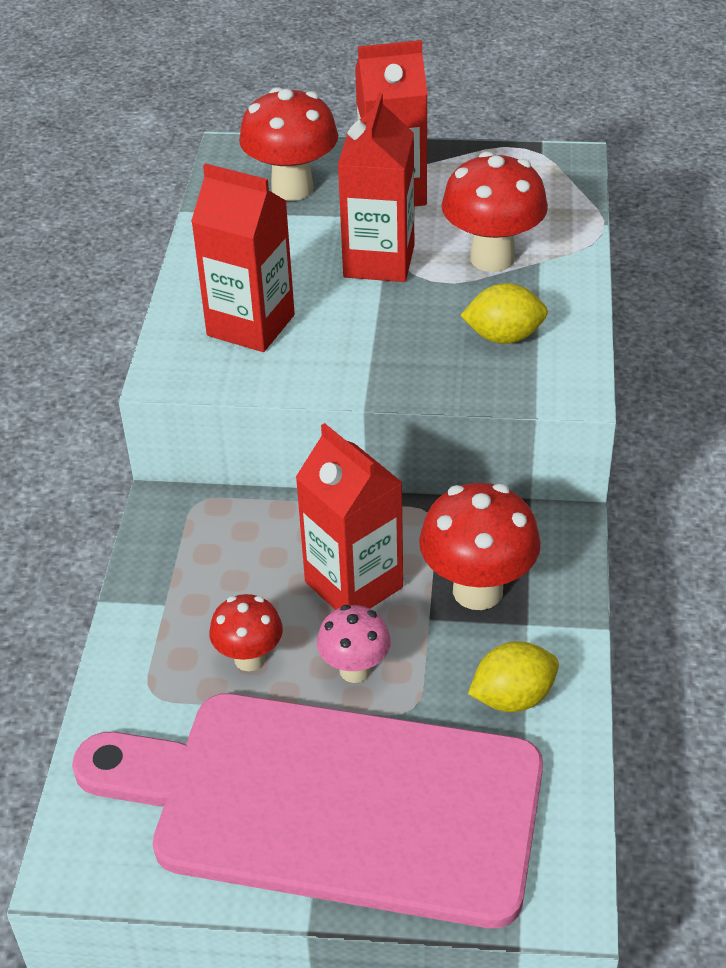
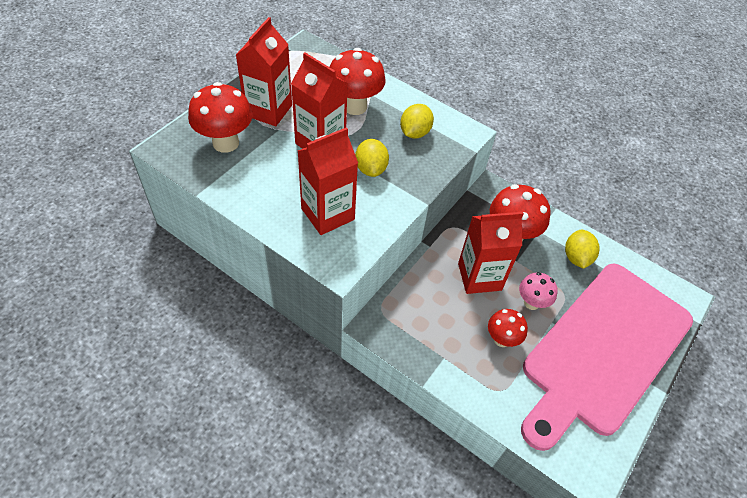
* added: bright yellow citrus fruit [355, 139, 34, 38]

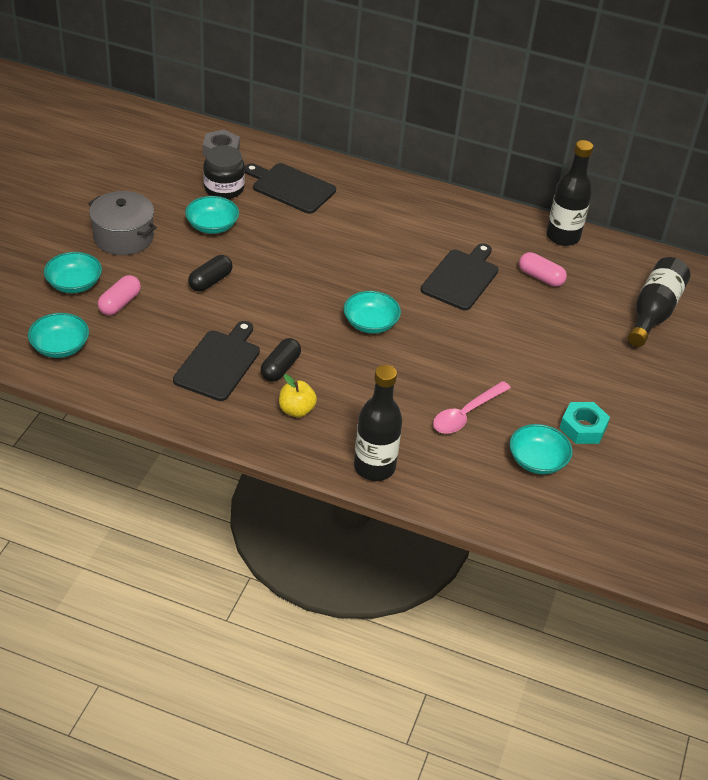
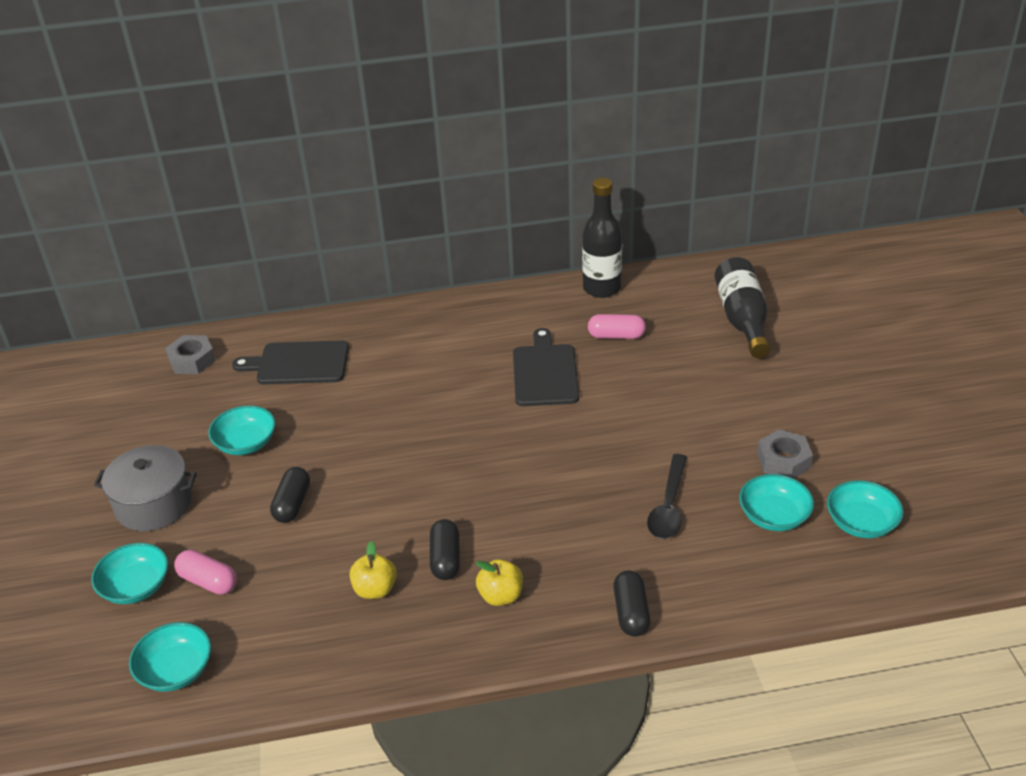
* turned: pink pill shape [98, 275, 43, 40] = [174, 550, 63, 45] 60 degrees counterclockwise
* replaced: jet-black bread board [173, 321, 87, 80] to bright yellow apple fruit [350, 541, 47, 58]
* removed: jet-black jar [203, 145, 42, 54]
* moved: teal serving bowl [344, 291, 57, 43] to [827, 480, 77, 58]
* replaced: jet-black bottle [354, 365, 48, 116] to jet-black pill shape [613, 570, 38, 67]
* recoloured: pink spoon [433, 381, 78, 53] to jet-black spoon [647, 454, 40, 85]
* recoloured: teal hex nut [560, 402, 50, 42] to ash-grey hex nut [757, 429, 56, 50]

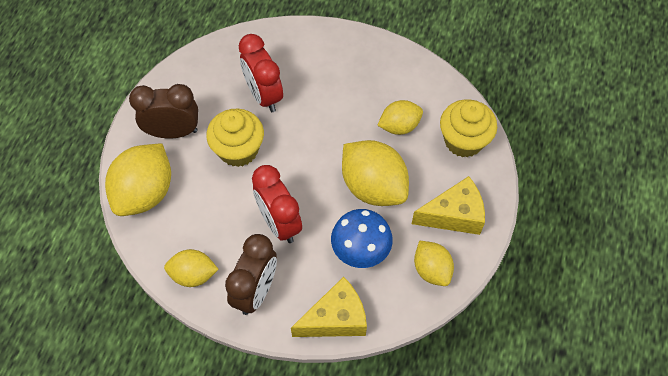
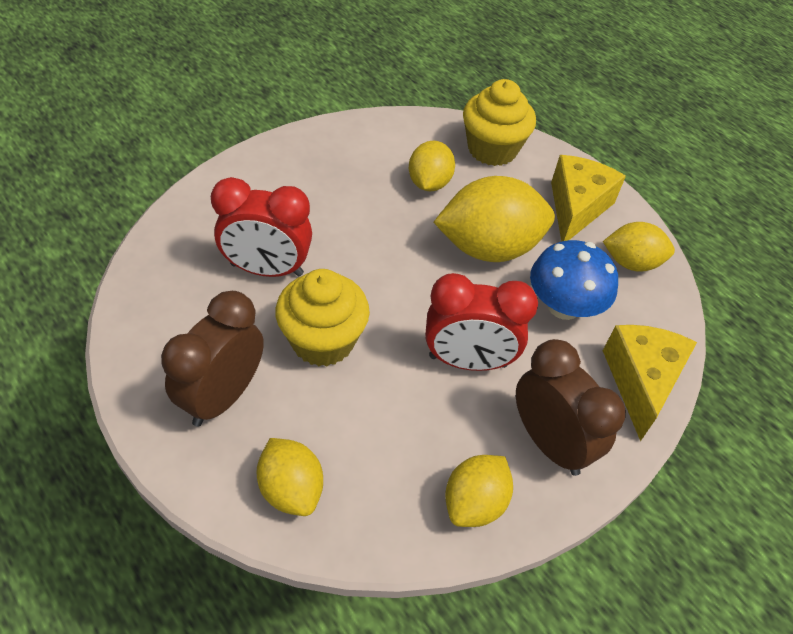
* resized: bright yellow citrus fruit [105, 143, 66, 73] = [256, 438, 67, 78] x0.59

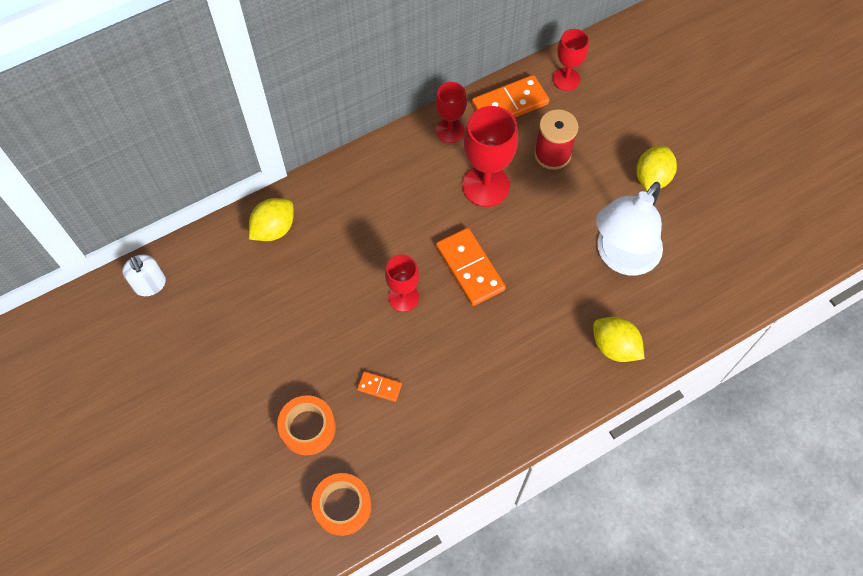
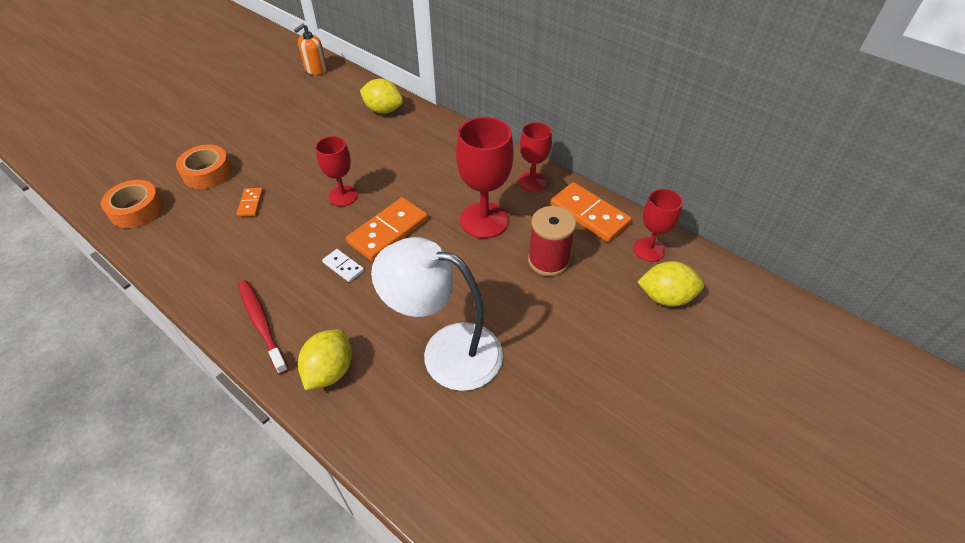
* recoloured: pure white pump bottle [122, 255, 44, 41] to bright orange pump bottle [294, 24, 33, 51]
* moved: bright yellow citrus fruit [636, 145, 41, 46] to [638, 261, 66, 46]
* added: crimson tooth brush [238, 280, 51, 95]
* added: pure white domino tile [322, 249, 42, 33]

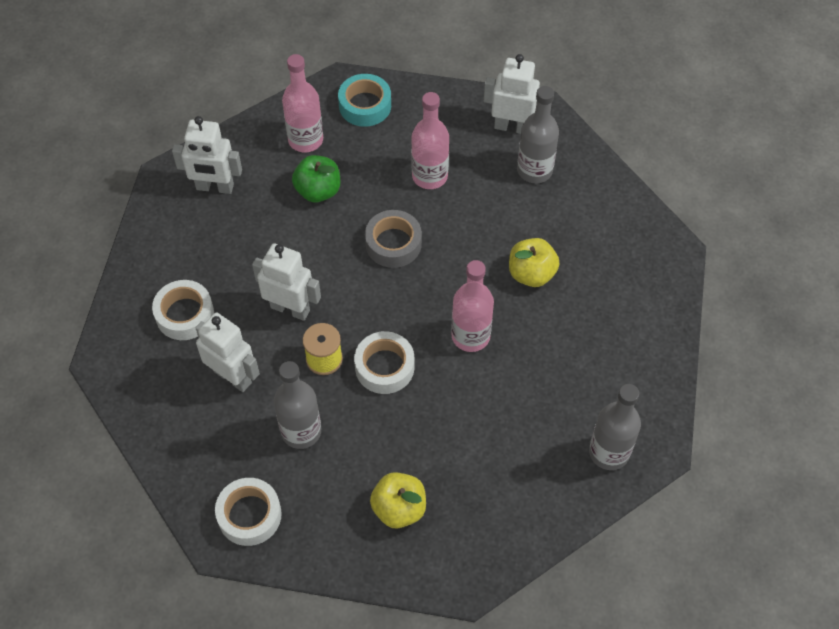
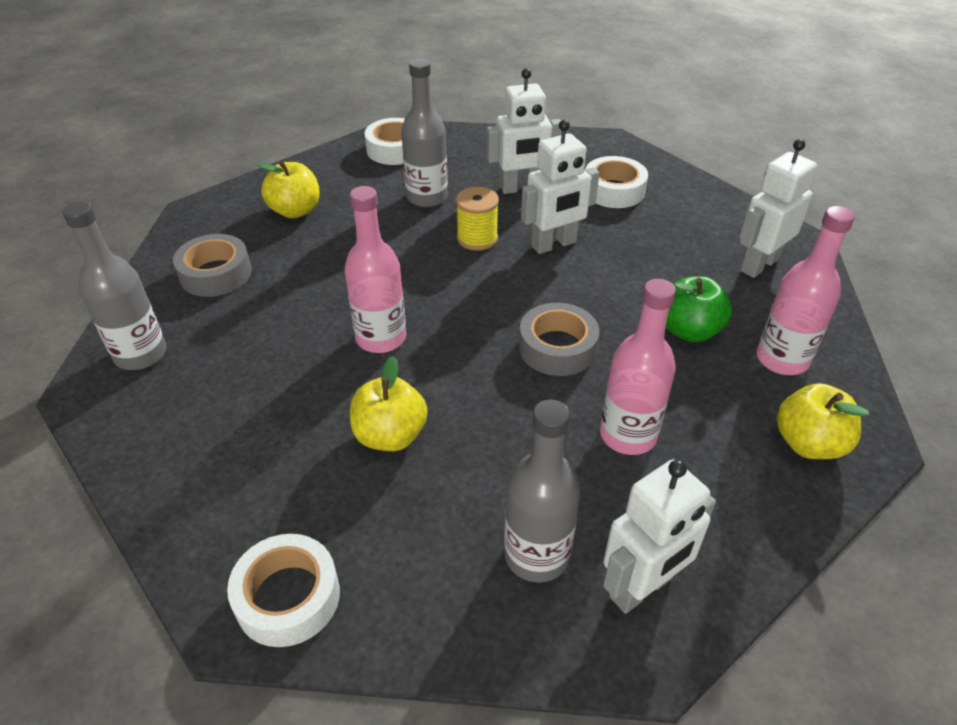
* replaced: teal sticky tape [338, 74, 53, 53] to bright yellow apple fruit [777, 383, 92, 76]
* moved: pure white sticky tape [354, 331, 61, 63] to [227, 534, 113, 113]
* added: ash-grey sticky tape [173, 234, 79, 63]

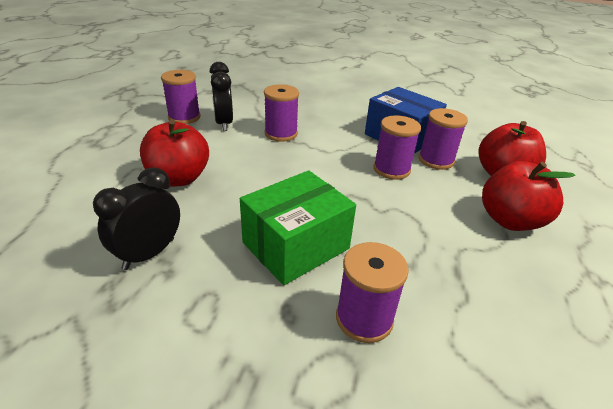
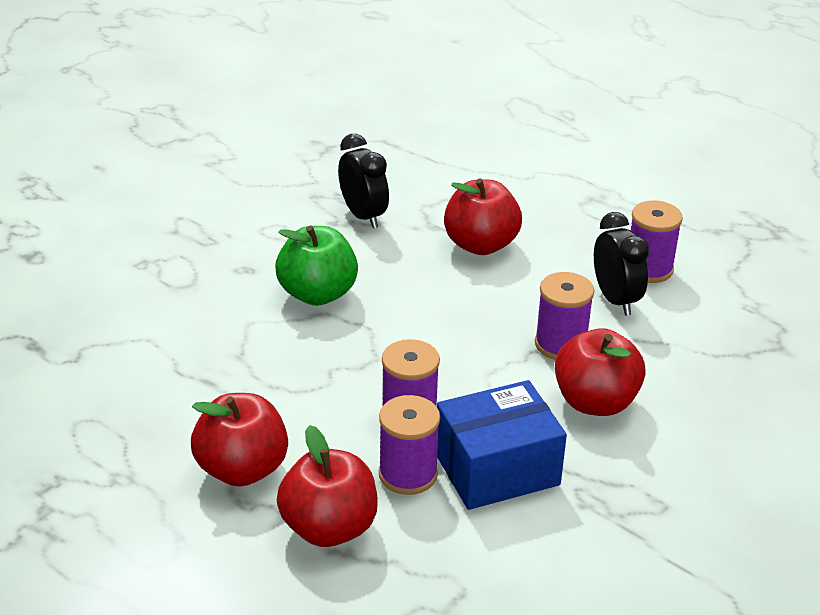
* turned: jet-black bedside clock [210, 62, 23, 69] = [594, 212, 55, 103] 60 degrees clockwise
* replaced: green package [240, 170, 116, 115] to green apple fruit [275, 225, 83, 81]
* removed: royal purple reel of thread [336, 242, 73, 101]
* added: crimson apple fruit [555, 328, 91, 88]

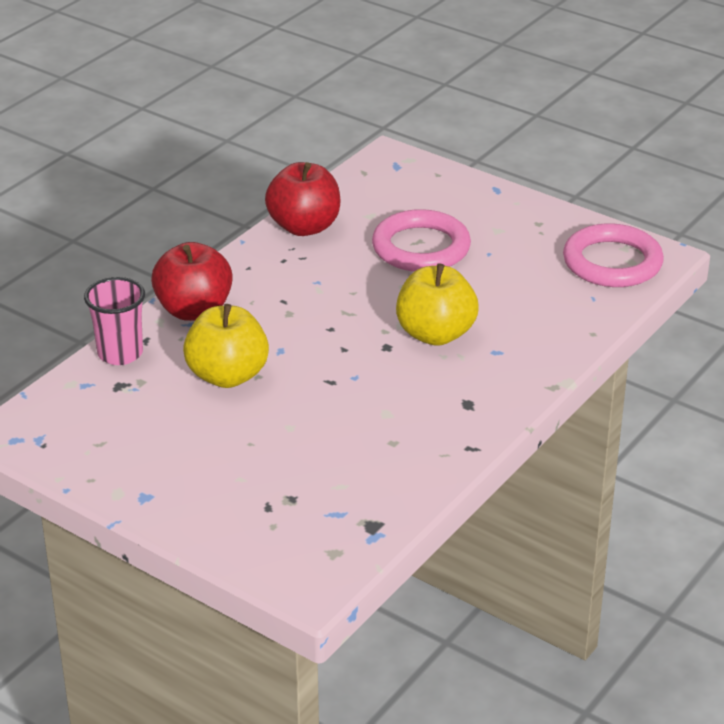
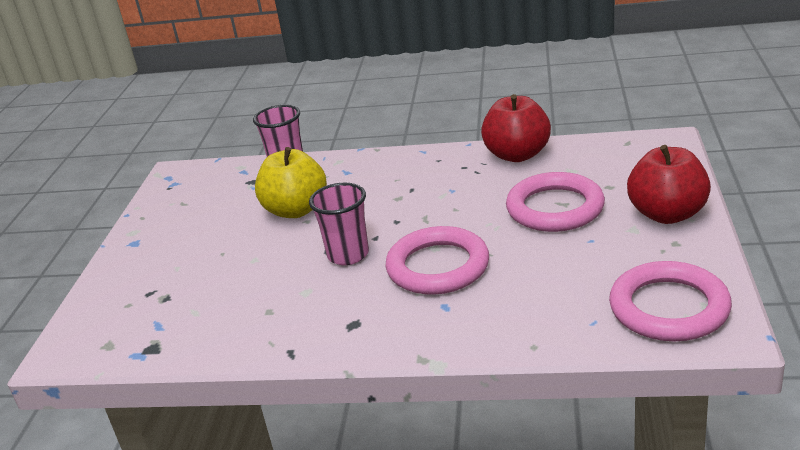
* moved: crimson apple fruit [151, 242, 82, 79] to [627, 145, 84, 79]
* replaced: bright yellow apple fruit [396, 263, 83, 83] to pink hoop [386, 226, 103, 69]
* added: pink cup [309, 183, 60, 82]

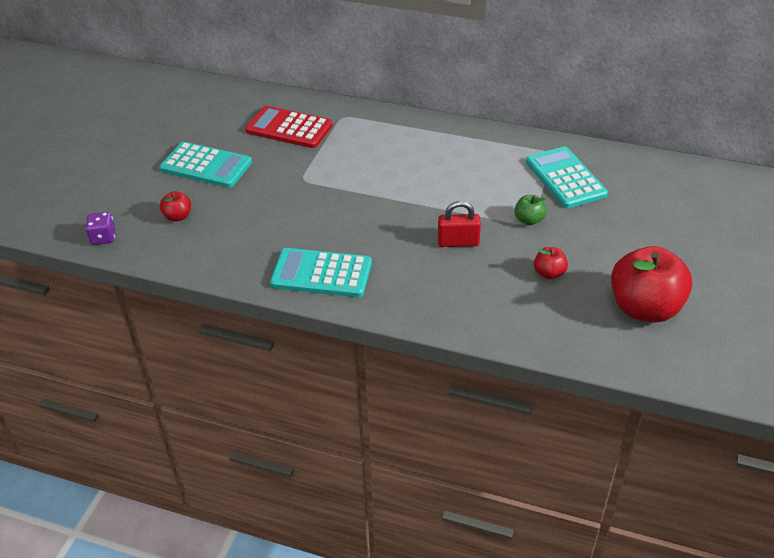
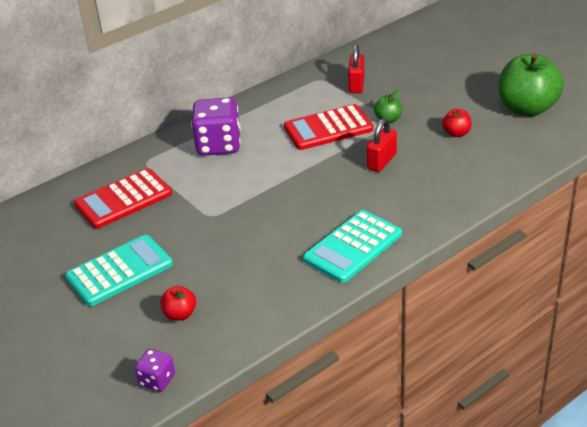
* replaced: teal pocket calculator [526, 147, 82, 61] to crimson padlock [348, 45, 16, 48]
* recoloured: crimson apple fruit [611, 246, 81, 77] to green apple fruit [499, 54, 65, 62]
* added: royal purple die [191, 97, 50, 59]
* added: crimson pocket calculator [284, 104, 90, 46]

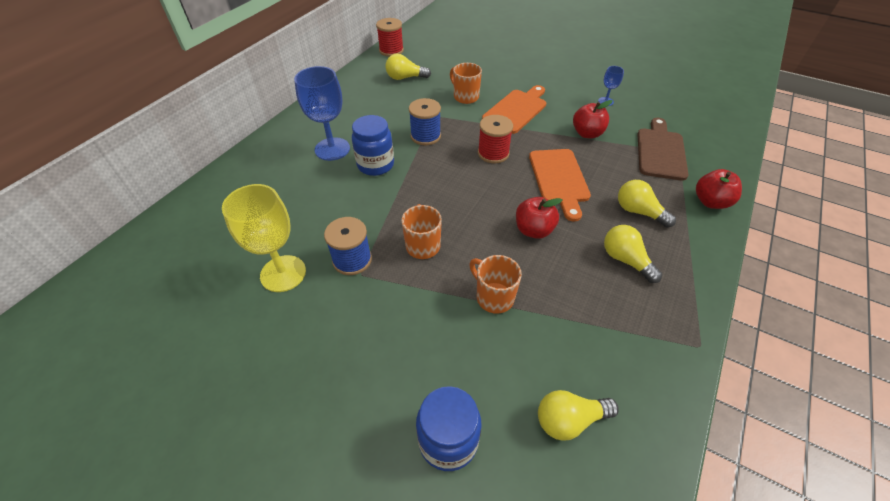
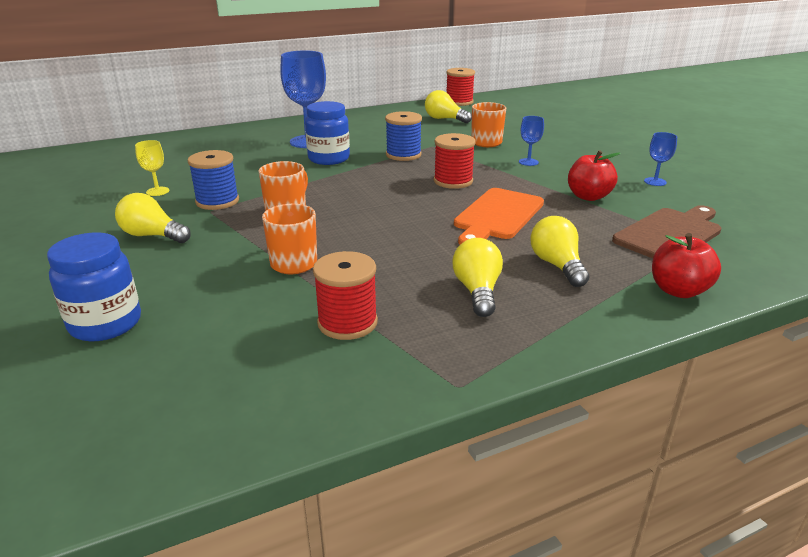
* resized: bright yellow wine glass [222, 184, 84, 108] = [135, 140, 34, 56] x0.48
* replaced: bright orange bread board [482, 85, 64, 49] to blue wine glass [519, 116, 25, 50]
* removed: crimson apple fruit [516, 197, 46, 42]
* moved: bright yellow light bulb [538, 390, 81, 51] to [115, 193, 76, 50]
* added: crimson reel of thread [313, 251, 65, 89]

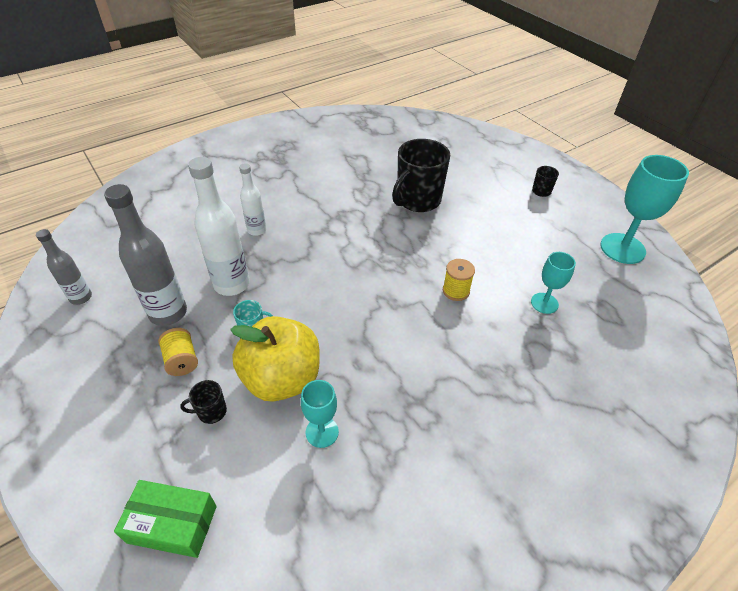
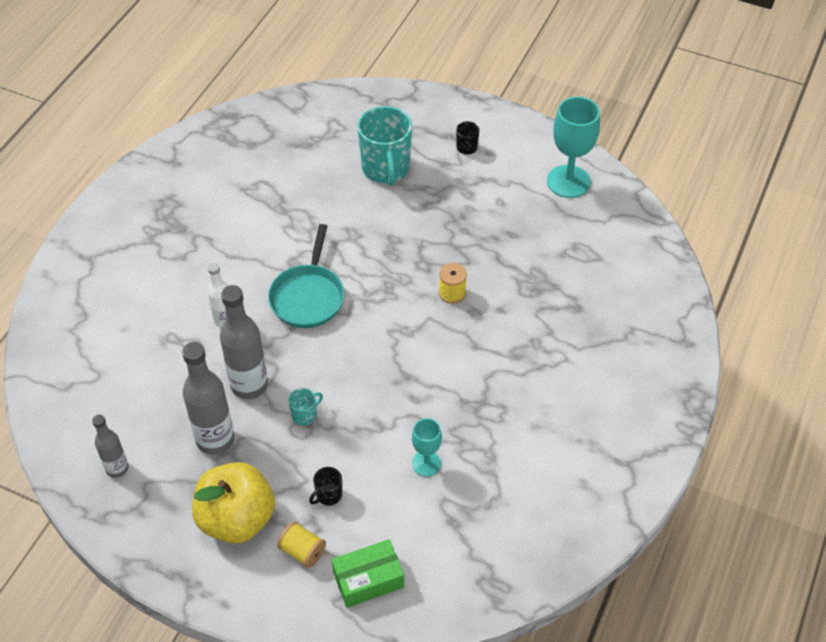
* moved: bright yellow reel of thread [158, 328, 40, 48] to [277, 521, 49, 47]
* recoloured: pure white bottle [188, 157, 62, 139] to ash-grey bottle [220, 285, 48, 114]
* moved: bright yellow apple fruit [230, 316, 90, 86] to [192, 462, 83, 82]
* removed: jet-black mug [392, 139, 58, 73]
* removed: teal wine glass [531, 252, 45, 62]
* added: teal pan [268, 224, 77, 104]
* added: teal mug [357, 106, 55, 80]

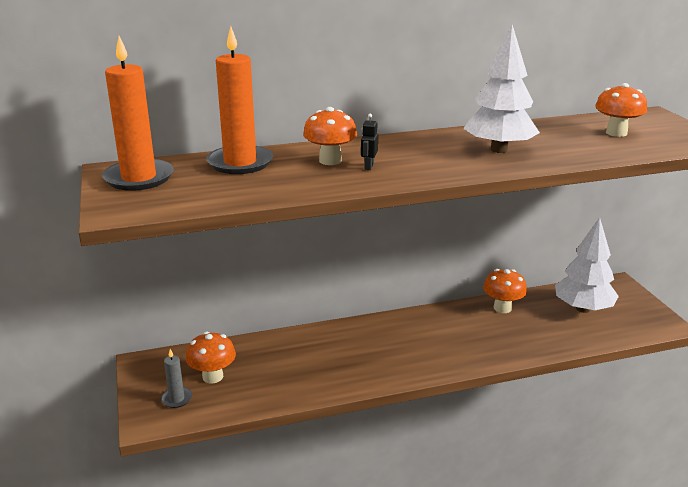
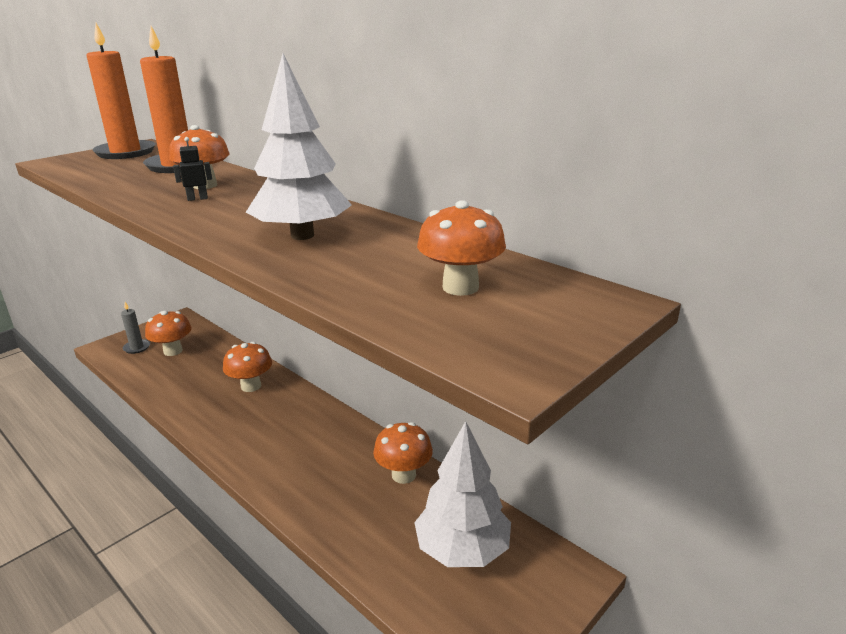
* added: bright orange toadstool [223, 342, 49, 50]

